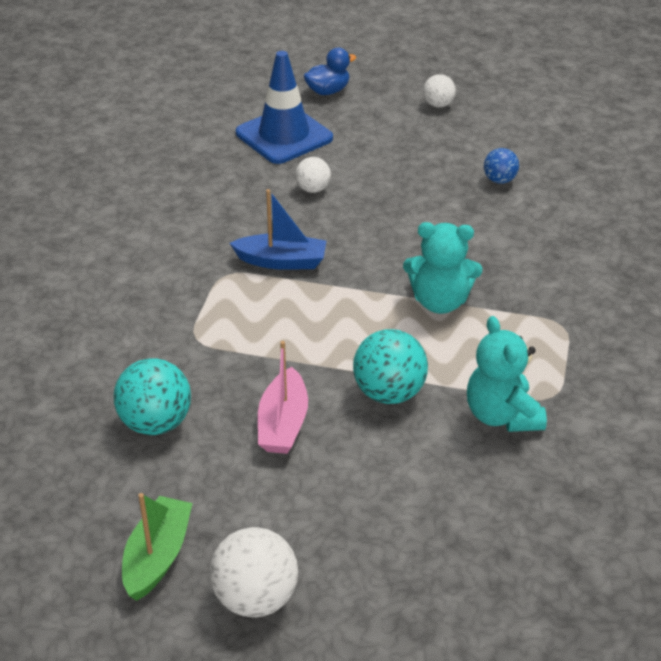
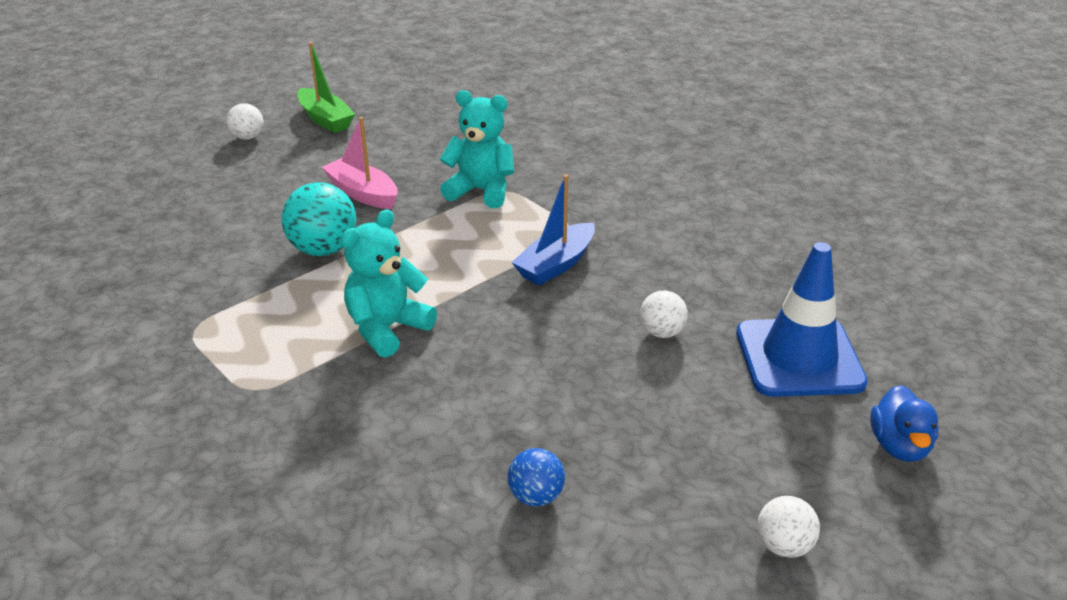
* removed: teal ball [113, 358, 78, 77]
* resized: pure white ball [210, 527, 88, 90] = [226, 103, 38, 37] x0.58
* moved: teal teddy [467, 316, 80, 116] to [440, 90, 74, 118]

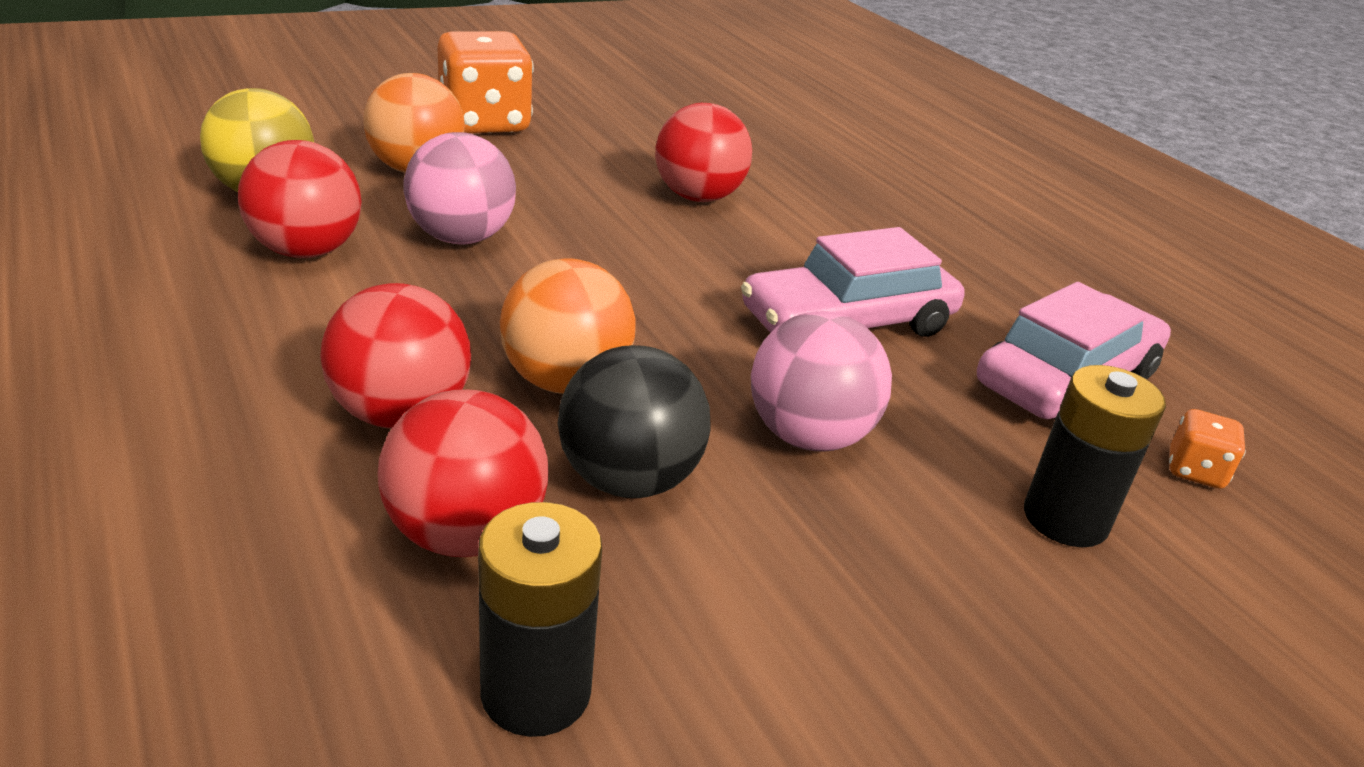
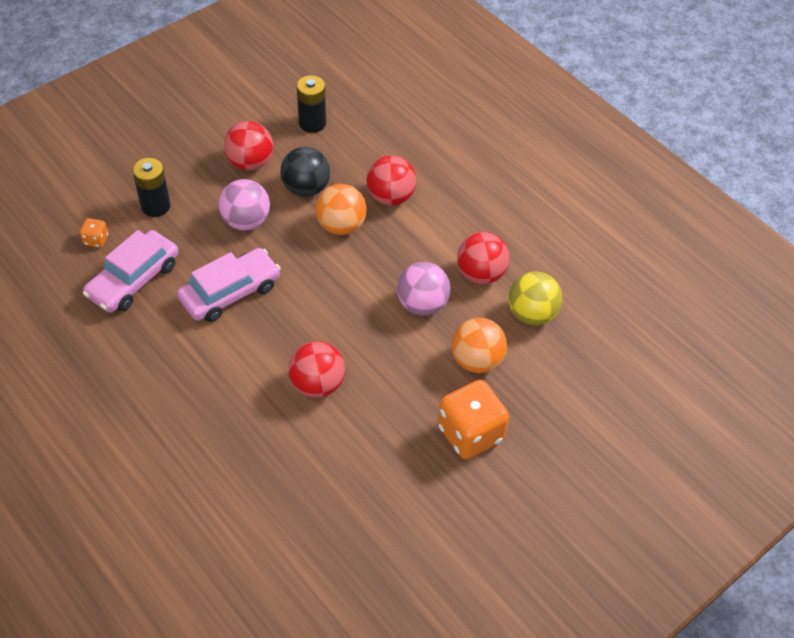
* moved: crimson ball [378, 389, 171, 168] to [224, 121, 49, 50]

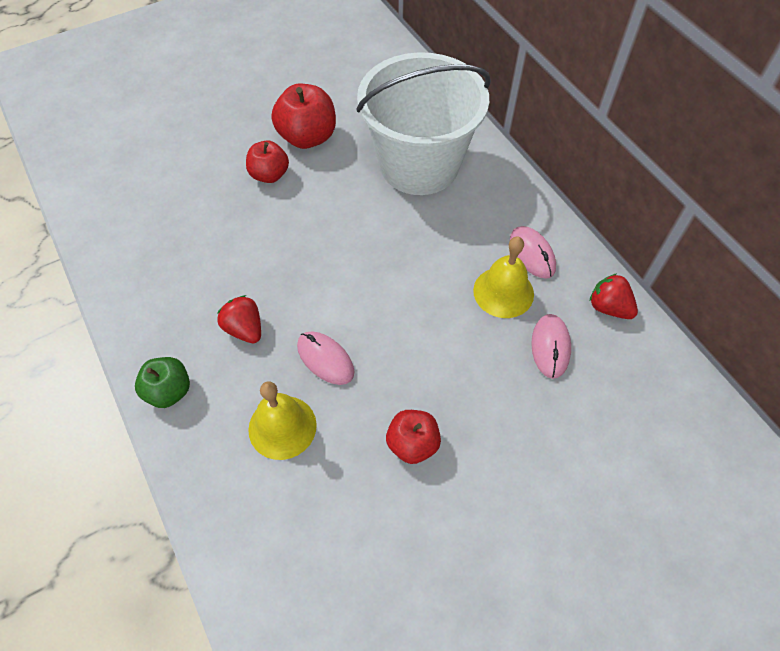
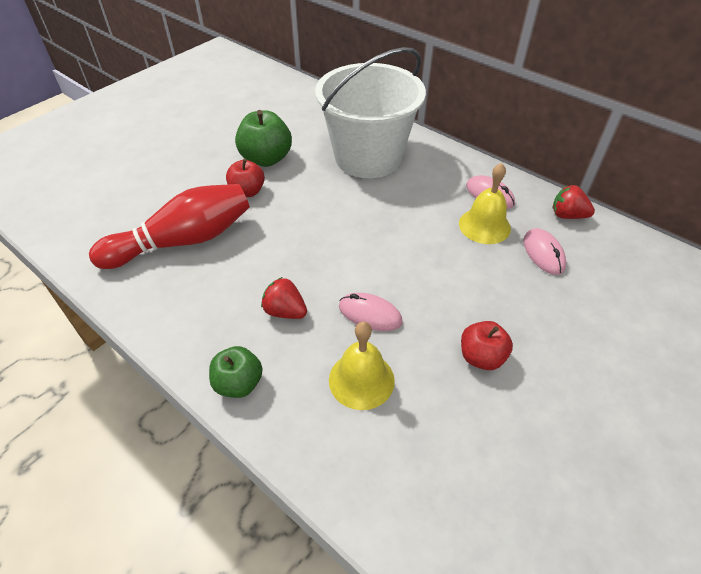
* recoloured: crimson apple fruit [271, 84, 65, 65] to green apple fruit [235, 110, 57, 57]
* added: crimson tenpin [89, 184, 161, 85]

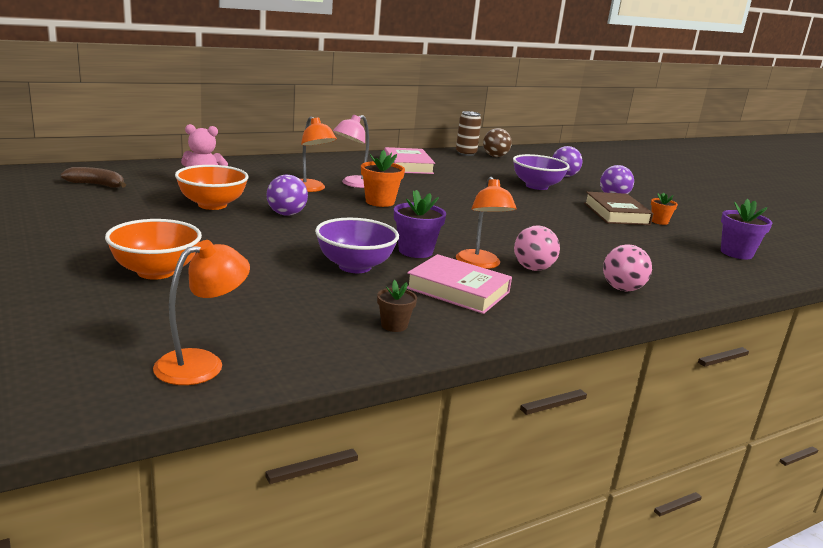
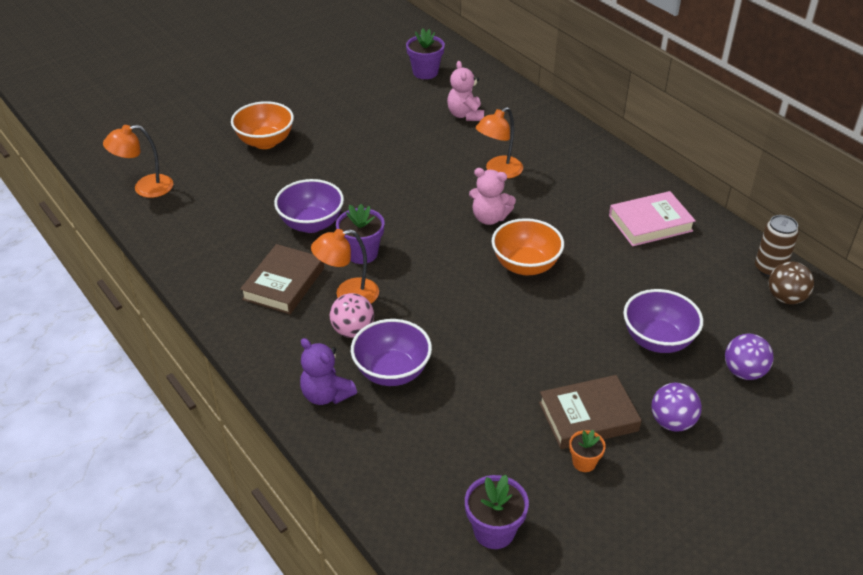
* replaced: brown banana fruit [61, 167, 65, 21] to royal purple plant pot [406, 29, 39, 50]
* turned: bright orange lamp [153, 240, 97, 145] = [103, 125, 70, 73] 120 degrees clockwise
* moved: bright orange serving bowl [175, 165, 74, 45] to [492, 218, 72, 57]
* removed: royal purple ball [266, 175, 42, 41]
* removed: pink lamp [333, 115, 36, 73]
* replaced: bright orange plant pot [361, 150, 44, 57] to pink teddy [469, 168, 47, 57]
* removed: brown plant pot [377, 280, 40, 52]
* recoloured: pink hardback [407, 254, 105, 60] to brown hardback [240, 244, 84, 70]
* replaced: pink ball [603, 244, 49, 47] to royal purple teddy [300, 338, 57, 67]
* added: royal purple serving bowl [351, 319, 81, 67]

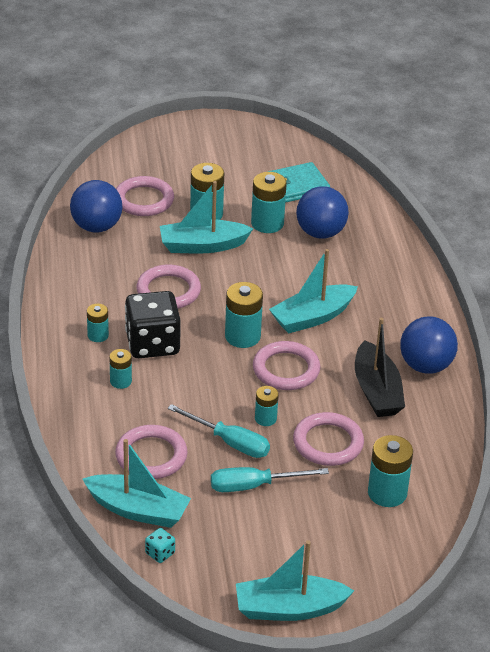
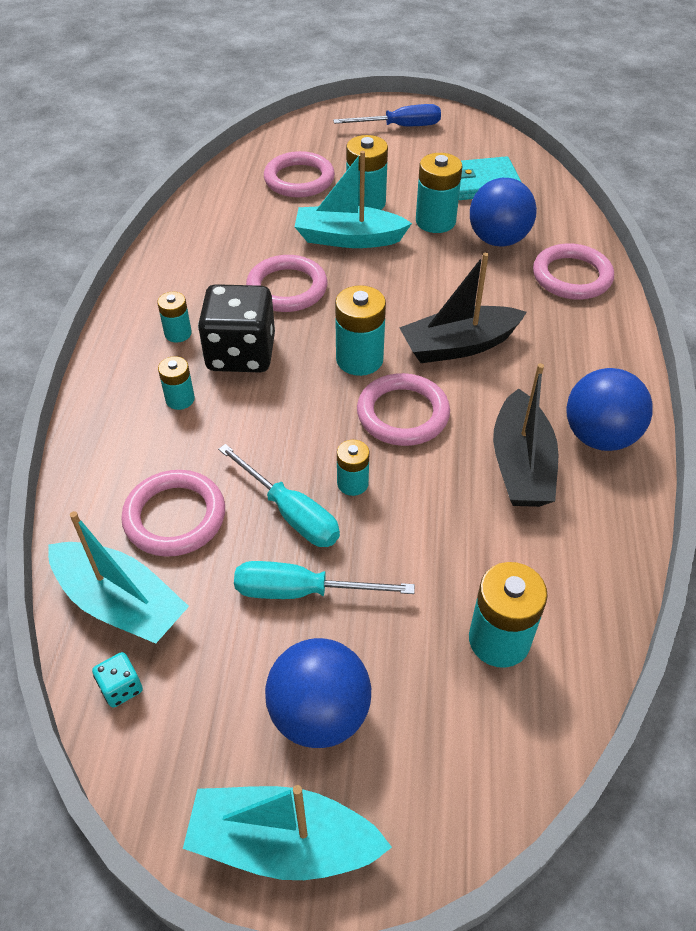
* moved: blue ball [70, 180, 52, 53] to [265, 638, 106, 110]
* recoloured: teal toy boat [269, 249, 89, 85] to jet-black toy boat [399, 253, 128, 110]
* moved: pink hoop [293, 412, 71, 54] to [533, 243, 81, 57]
* added: blue hand screwdriver [333, 104, 108, 22]

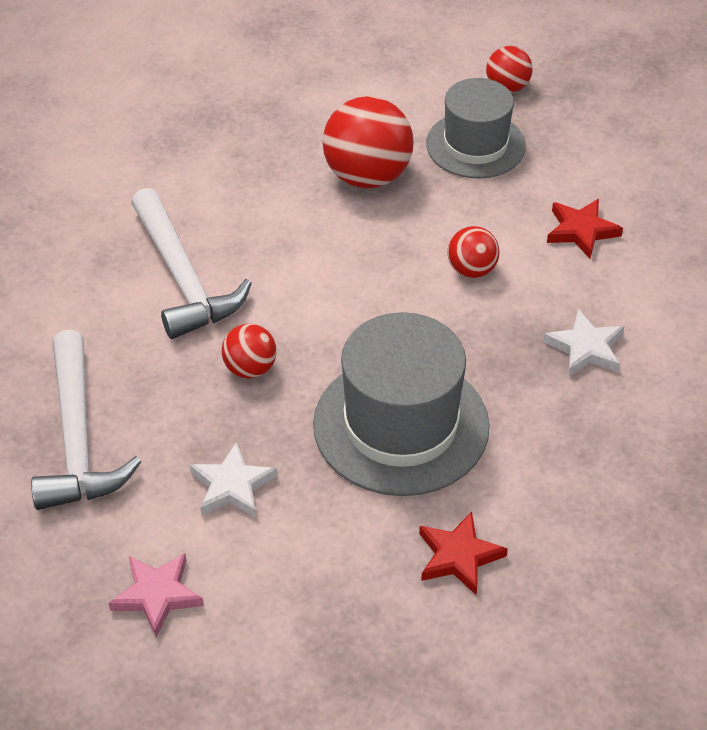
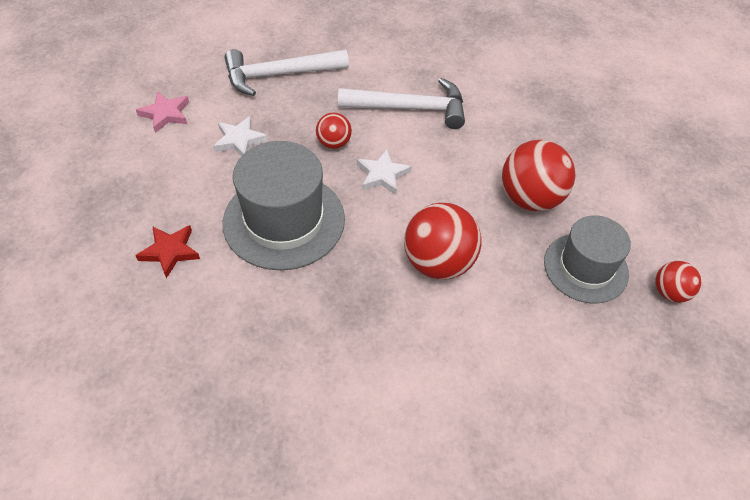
* turned: pure white claw hammer [131, 188, 121, 151] = [338, 78, 127, 51] 150 degrees counterclockwise
* resized: crimson ball [448, 226, 51, 52] = [404, 203, 78, 77] x1.84
* moved: pure white five-pointed star [544, 309, 80, 68] to [357, 149, 55, 46]
* removed: crimson five-pointed star [547, 199, 76, 59]

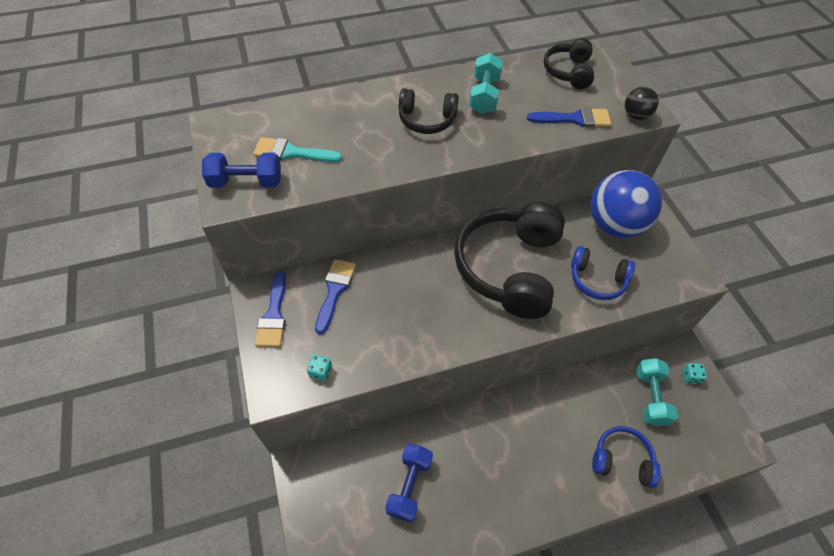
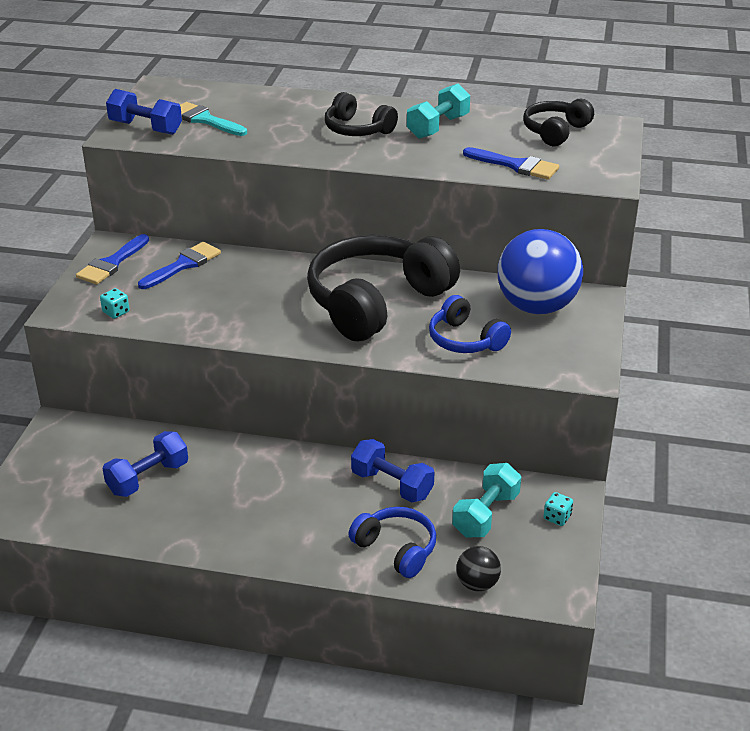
* moved: jet-black ball [625, 87, 34, 33] to [456, 546, 45, 45]
* added: blue free weight [351, 439, 84, 63]

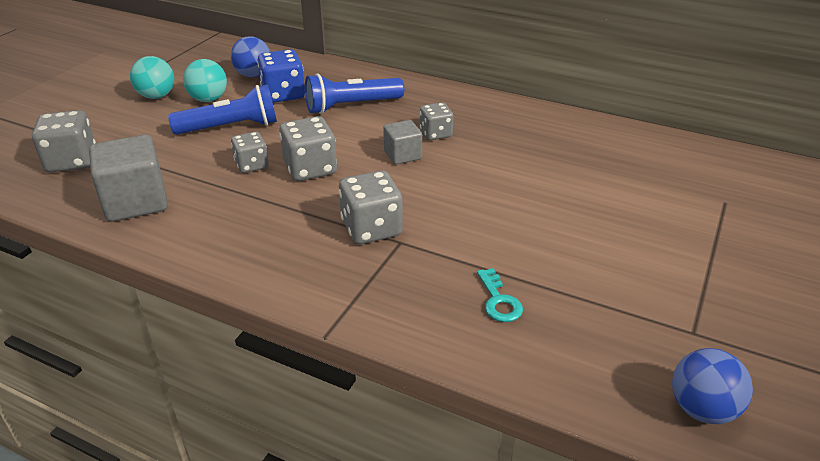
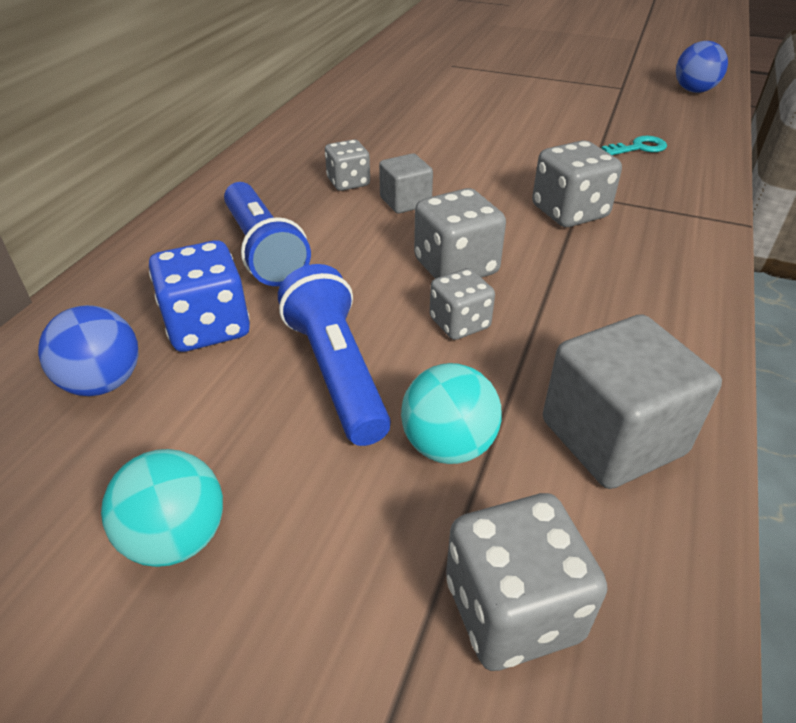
* moved: teal ball [183, 59, 44, 43] to [401, 363, 101, 101]

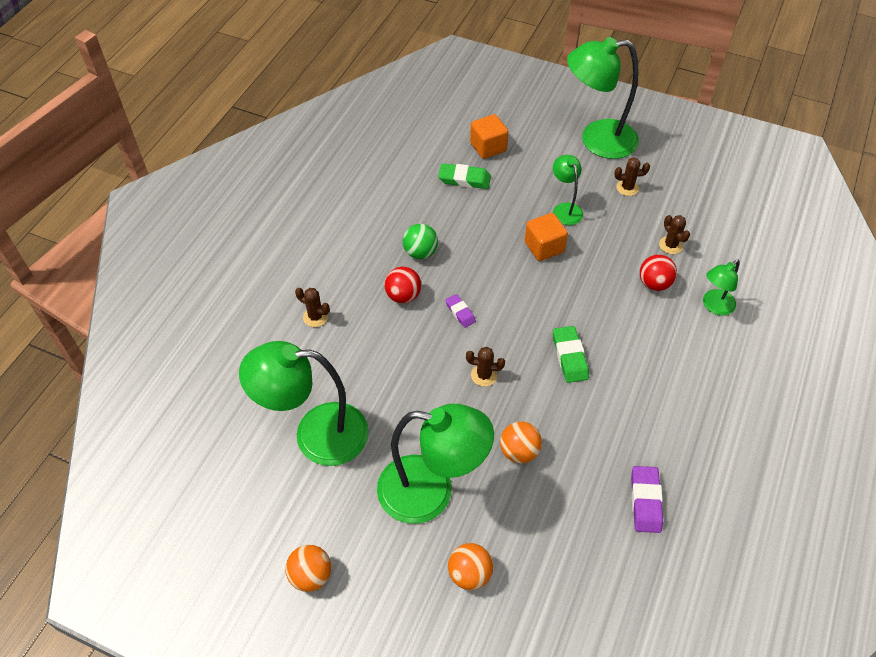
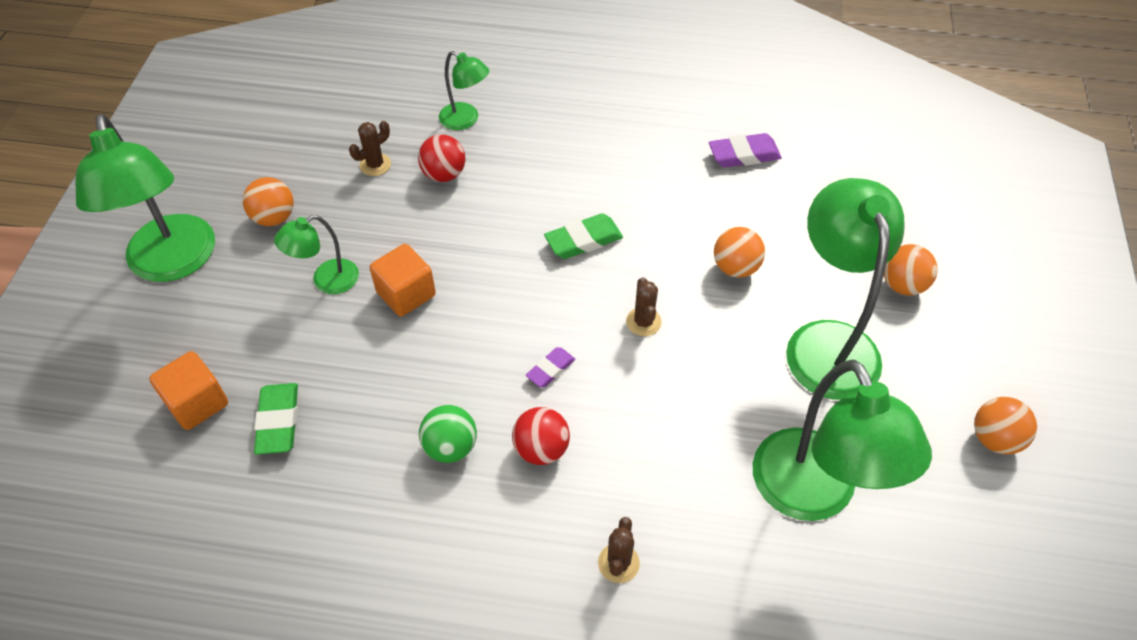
* replaced: brown saguaro cactus [614, 157, 36, 39] to bright orange ball [243, 177, 50, 49]

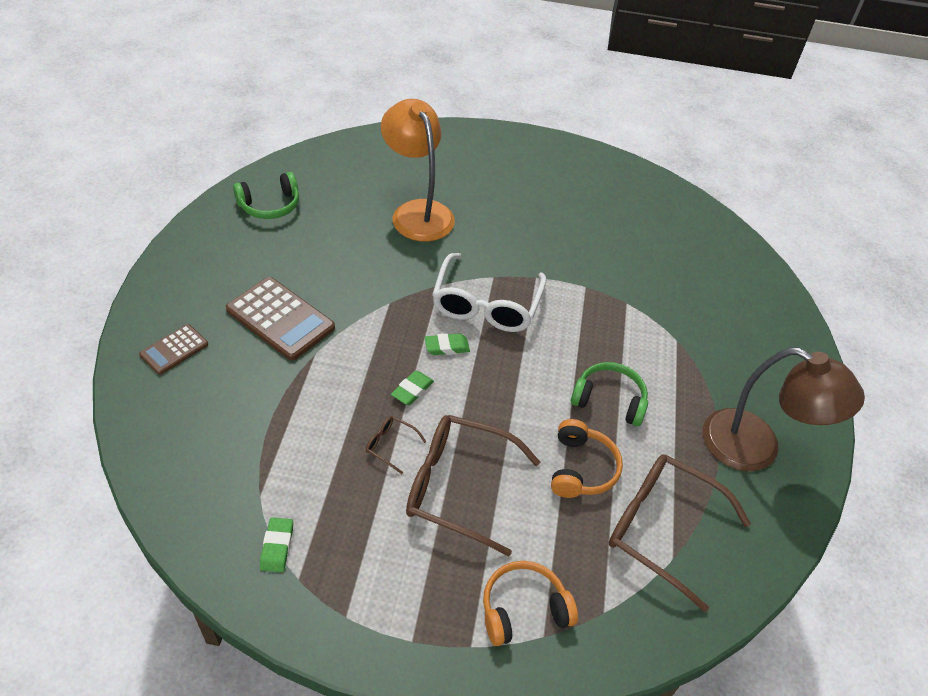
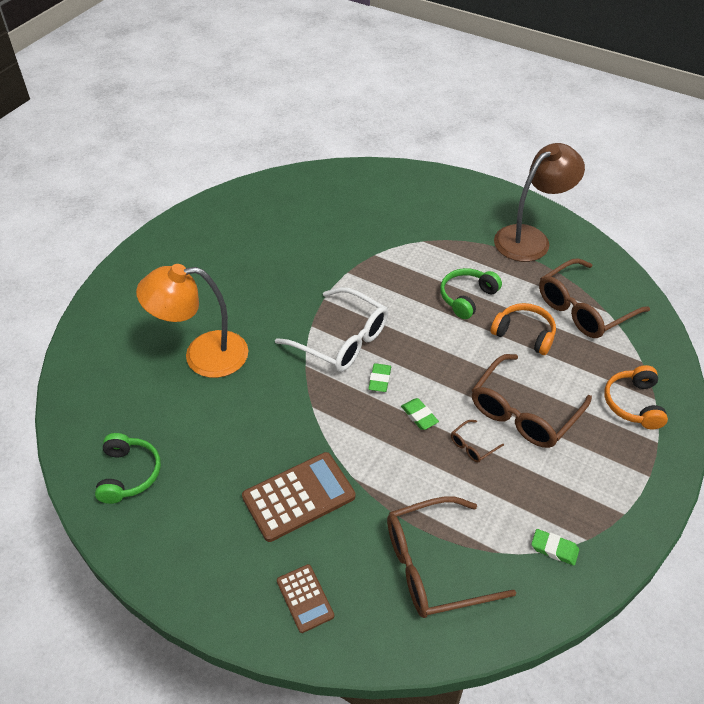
* added: brown glasses [387, 496, 129, 122]

